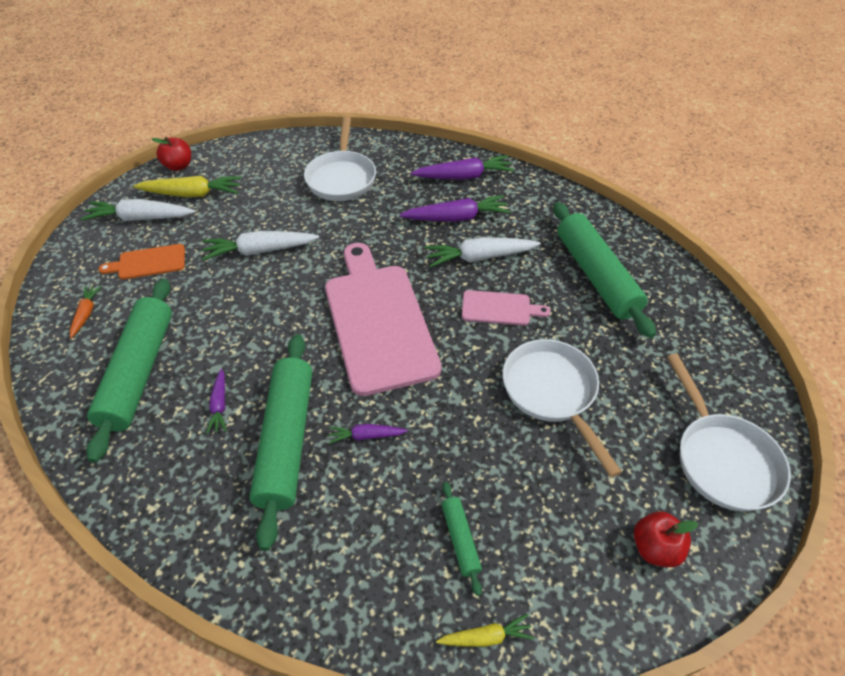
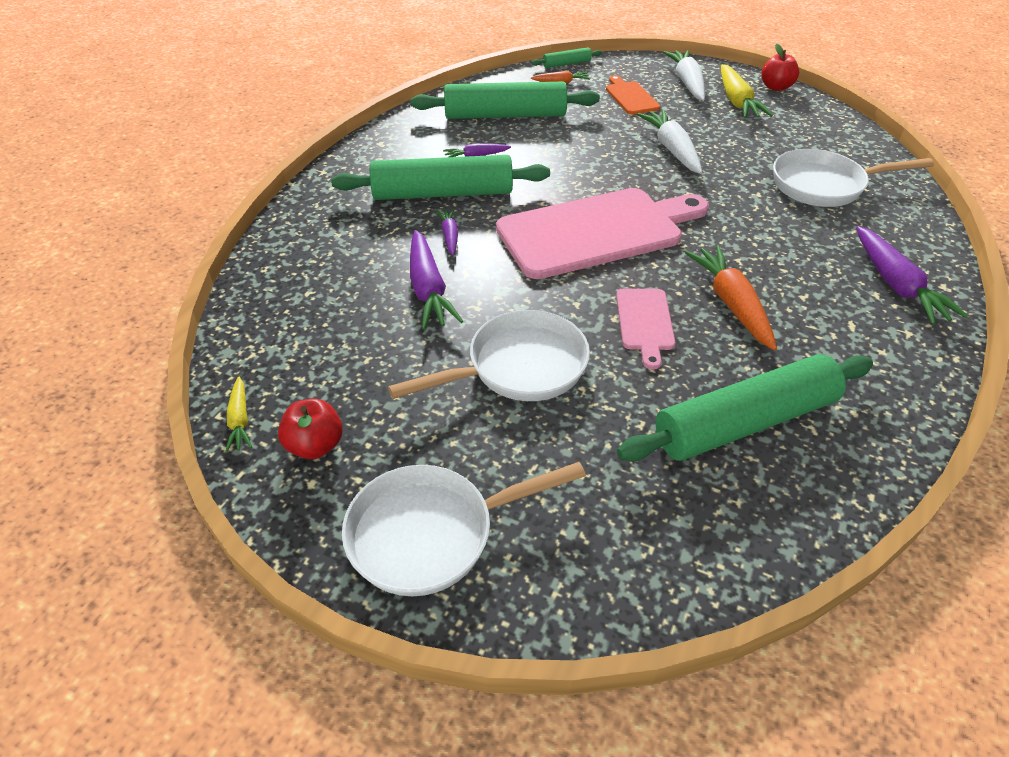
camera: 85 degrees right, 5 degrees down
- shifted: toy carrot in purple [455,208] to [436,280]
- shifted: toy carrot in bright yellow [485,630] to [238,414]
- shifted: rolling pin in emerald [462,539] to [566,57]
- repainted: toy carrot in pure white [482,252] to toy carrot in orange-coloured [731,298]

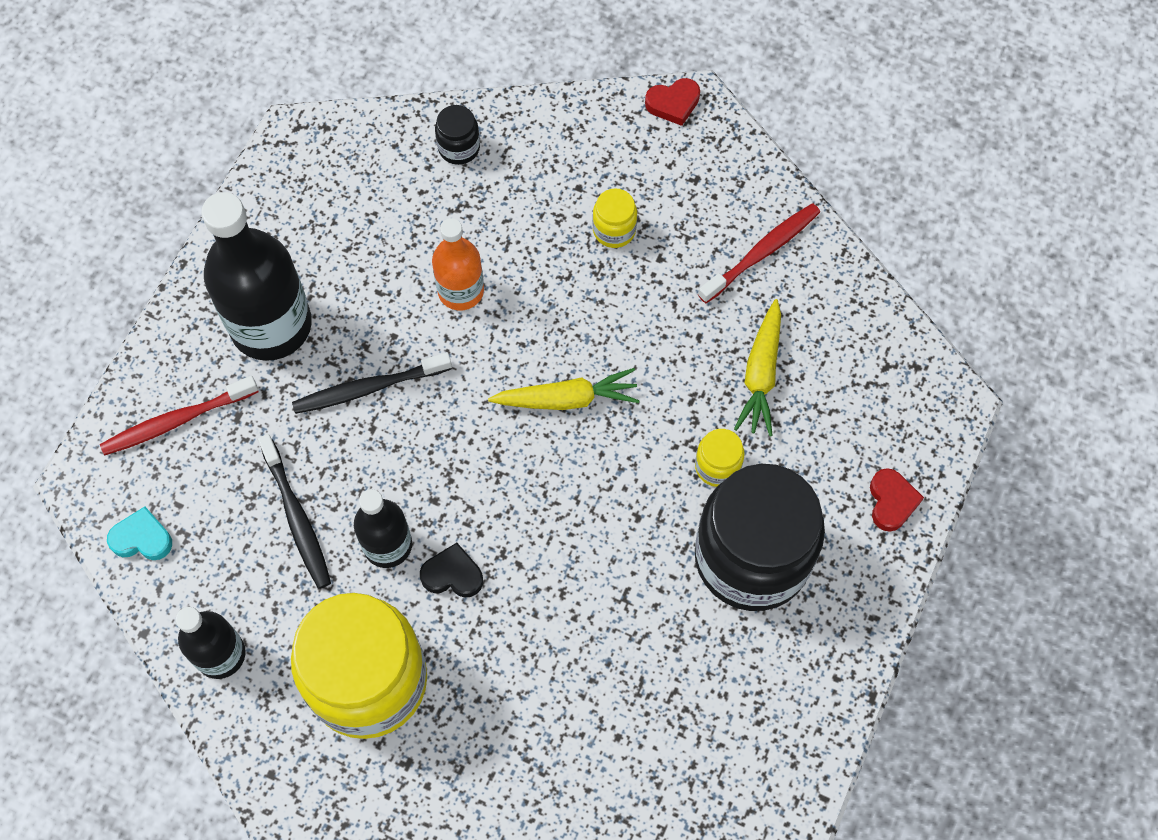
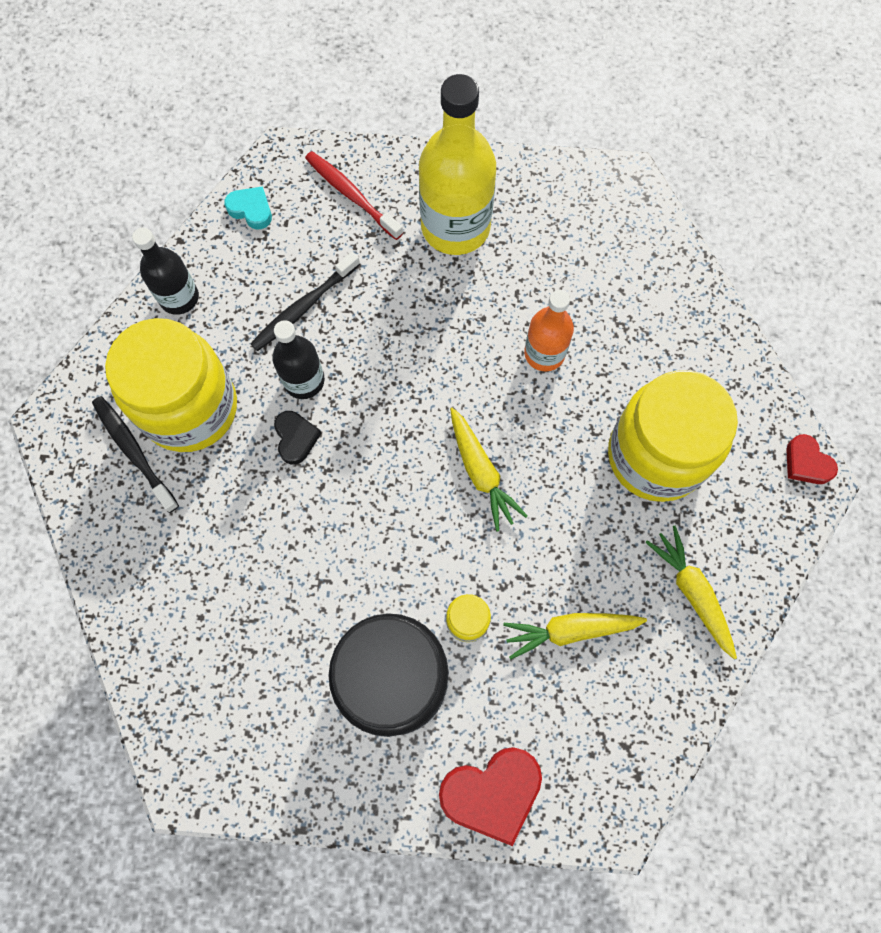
camera: 70 degrees right, 5 degrees up
- gone: jar in jet-black [457,135]
- shifted: dental brush in jet-black [372,383] to [135,454]
- swapped: dental brush in crimson [759,253] to toy carrot in bright yellow [691,593]
- repainted: bottle in jet-black [256,276] to bottle in bright yellow [457,164]
- rotated: love heart in aqua [139,533] = [248,207] 45 degrees counterclockwise
- scaled: jar in bright yellow [615,218] = [673,436] x2.47
- scaled: love heart in crimson [897,500] = [490,796] x1.73

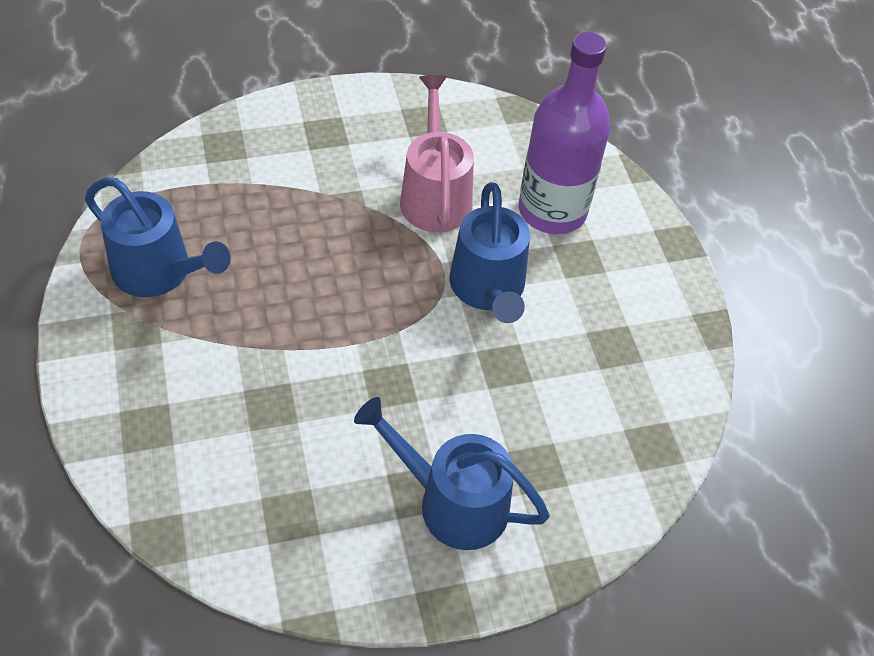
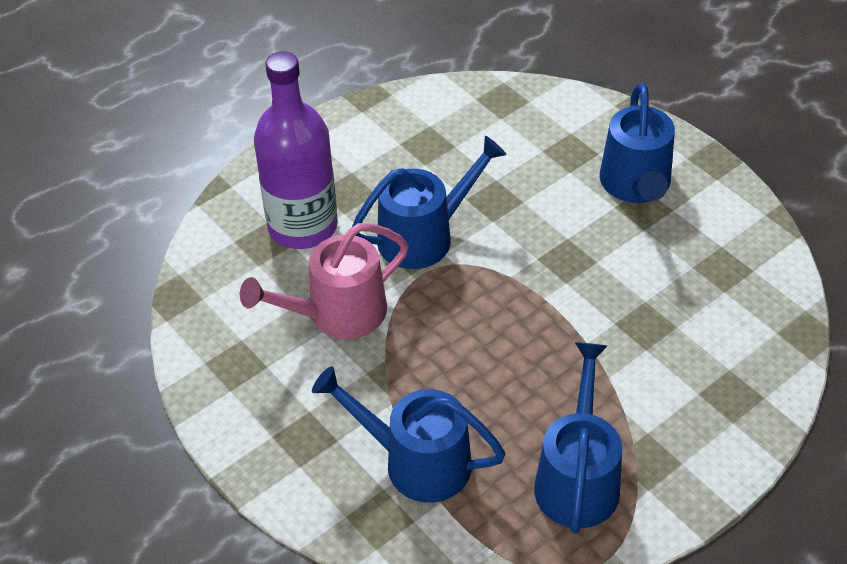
camera: 110 degrees left, 5 degrees down
- new: sprinkling can in blue [409,434]

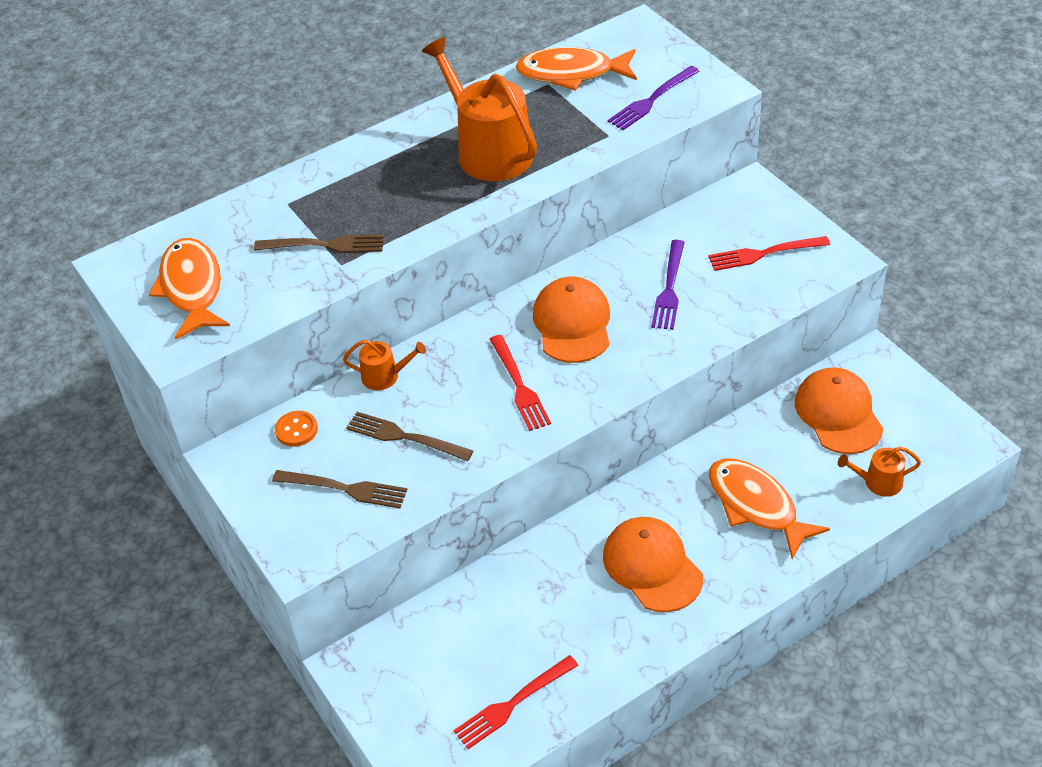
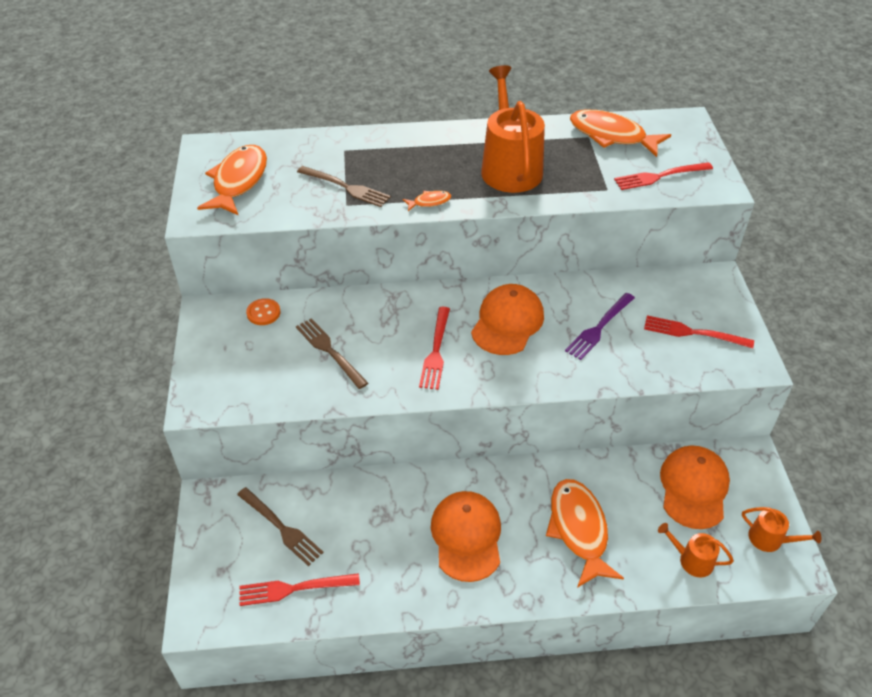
camera: 25 degrees right, 0 degrees up
- new: fish figure in orange-coloured [426,201]
- shifted: table fork in dark brown [339,489] to [280,526]
- shifted: sprinkling can in orange-coloured [384,365] to [782,529]
- repainted: table fork in purple [653,98] to table fork in crimson [663,176]

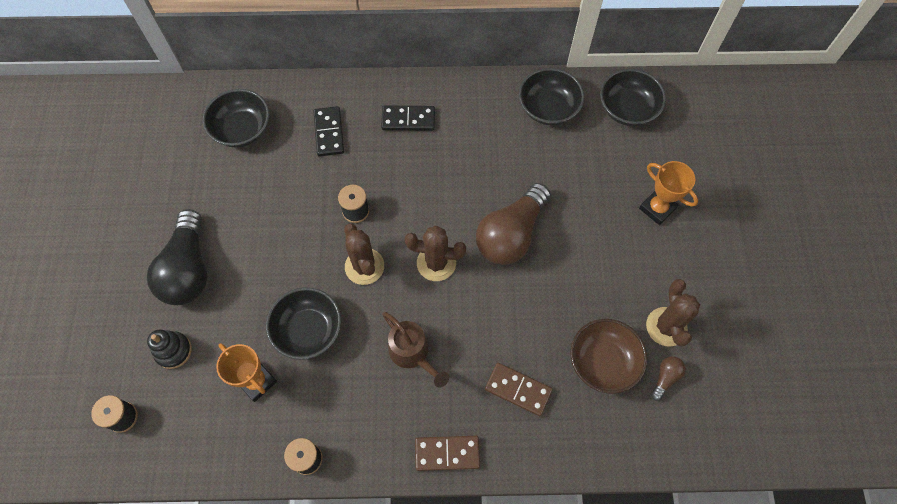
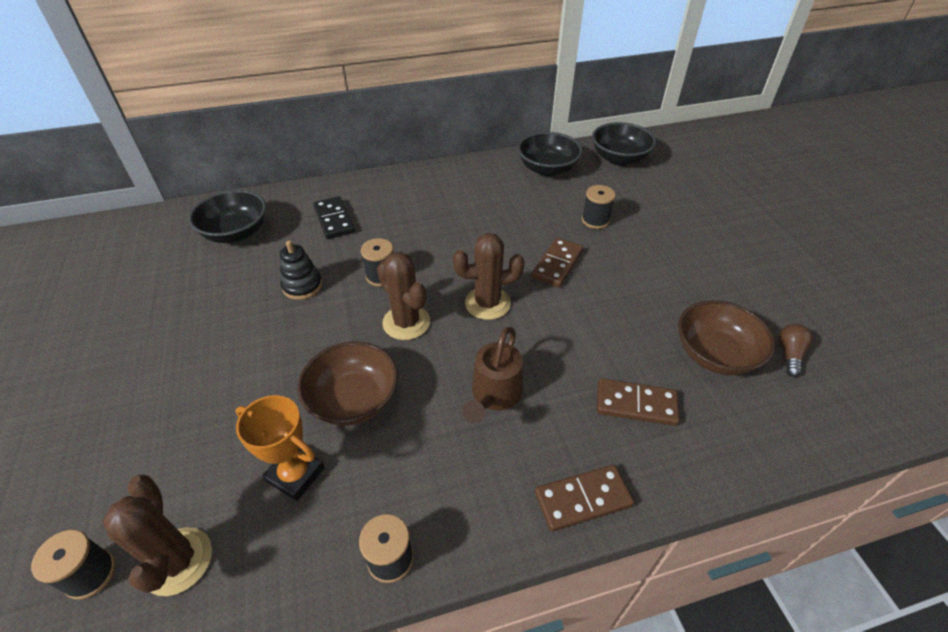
camera: 15 degrees left, 20 degrees down
- gone: bulb in jet-black [177,257]
- gone: domino in jet-black [408,118]
- gone: award cup in orange-coloured [668,193]
- new: bobbin in jet-black [599,207]
- shifted: stacking rings in jet-black [169,349] to [301,270]
- shifted: prickly plant in dark brown [673,313] to [157,535]
- swapped: bulb in dark brown [513,224] to domino in dark brown [557,262]
- repainted: bowl in jet-black [303,323] to bowl in dark brown [348,384]
- rotated: sprinkling can in dark brown [415,350] = [492,375] 75 degrees clockwise

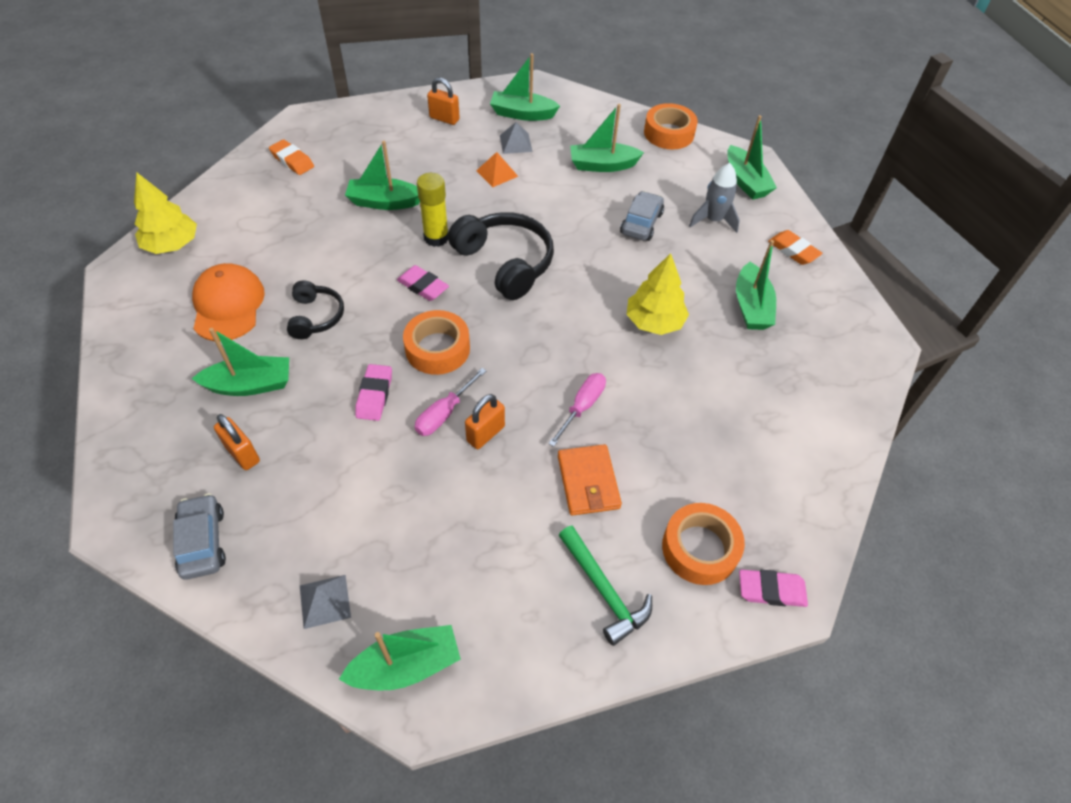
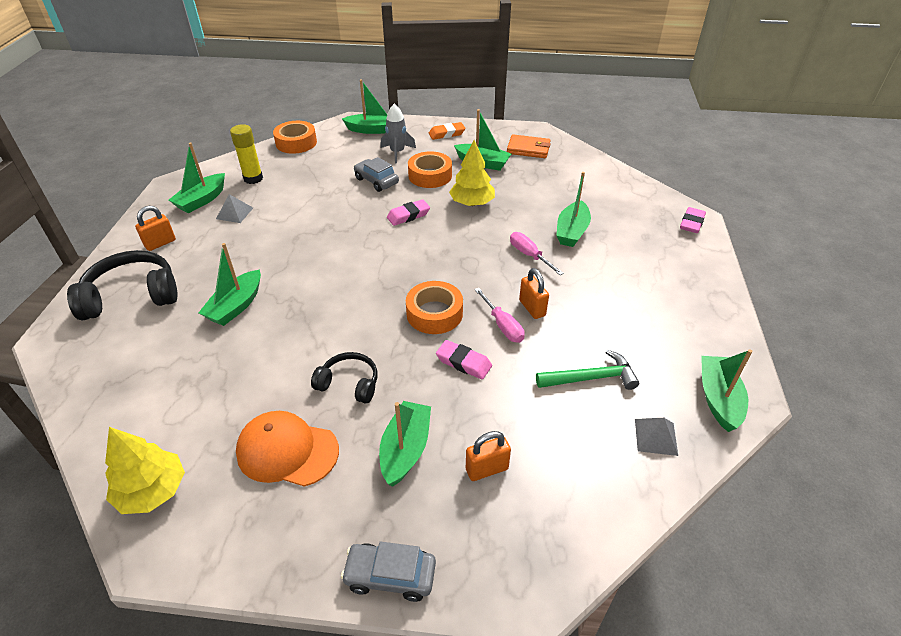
camera: 65 degrees left, 10 degrees down
- gone: pencil eraser in orange-coloured [291,157]
- gone: pyramid shape in orange-coloured [497,169]
- shifted: automobile in grey [199,536] to [388,572]
- shifted: pencil eraser in rosy [423,283] to [408,212]
- shifted: glue stick in bright yellow [433,210] to [246,154]
- shifted: over-ear headphones in jet-black [501,256] to [122,285]
- shifted: card wallet in orange-coloured [590,480] to [529,146]
- shifted: claw hammer in emerald [605,585] to [587,370]
- shifted: sailboat in emerald [607,138] to [573,209]
- shifted: sticky tape in orange-coloured [703,544] to [430,169]

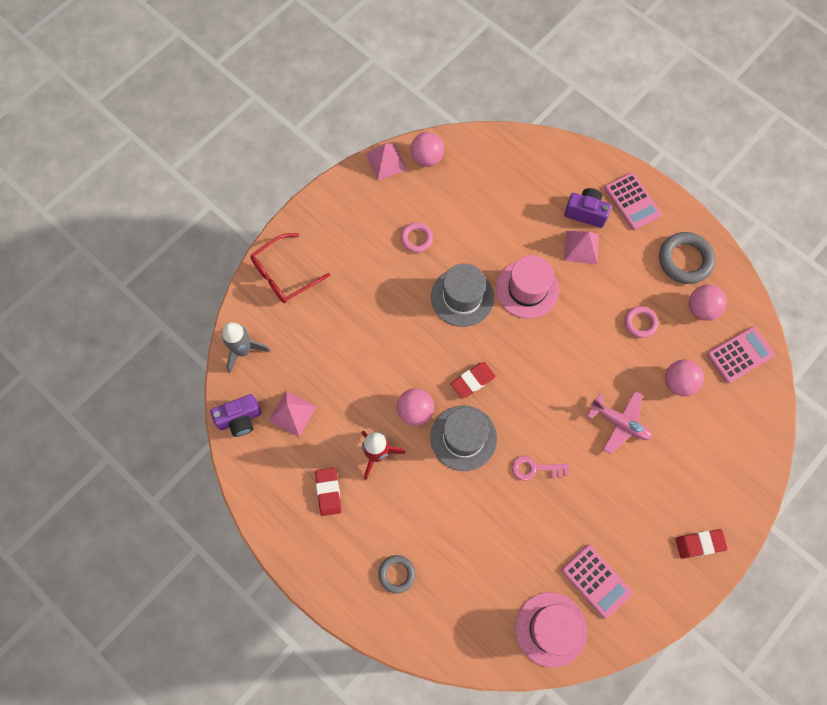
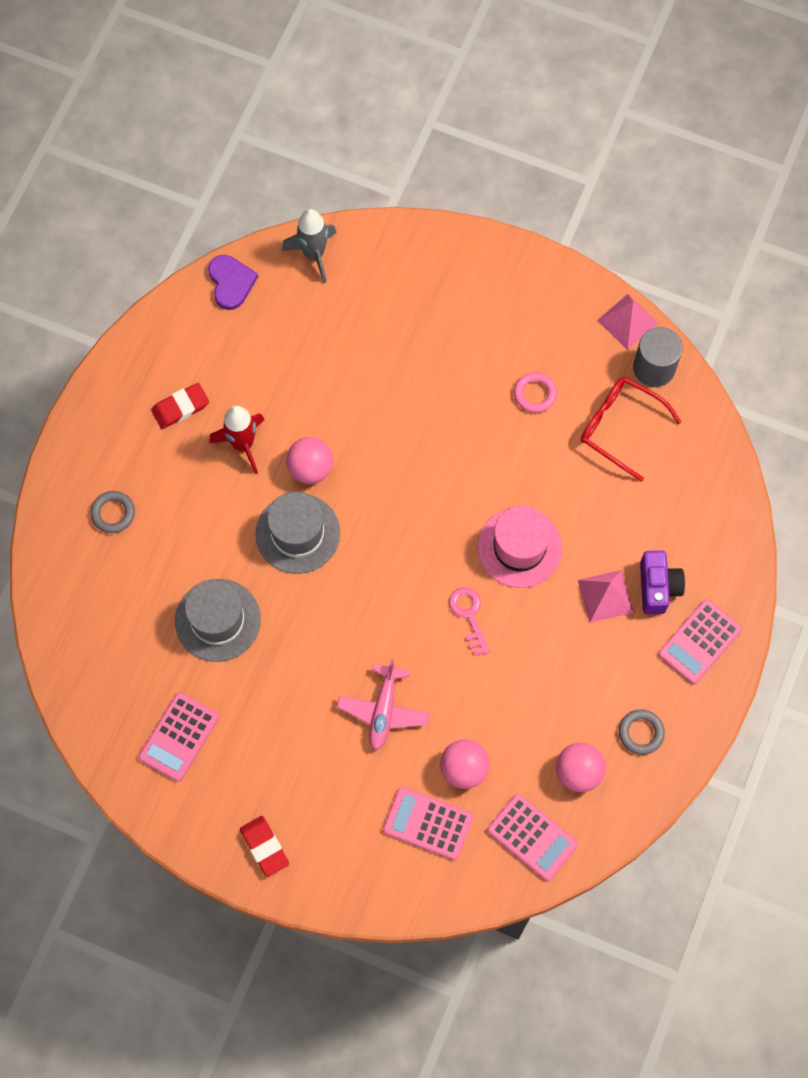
camera: 70 degrees right, 0 degrees up
- gone: pyramid shape in rosy [292,414]
- gone: pencil eraser in crimson [473,380]
- gone: tall hat in rosy [551,630]
- gone: hoop in rosy [641,322]
- new: pocket calculator in rosy [428,823]
- shifted: glasses in crimson [290,268] to [631,429]
- shifted: tall hat in grey [462,295] to [218,620]
- shifted: door key in rosy [540,468] to [469,621]
- swapped: compact camera in purple [235,415] to love heart in purple [233,282]
- swapped: ball in rosy [427,149] to cylinder shape in grey [658,357]
- scaled: hoop in grey [687,258] = [642,732] x0.59

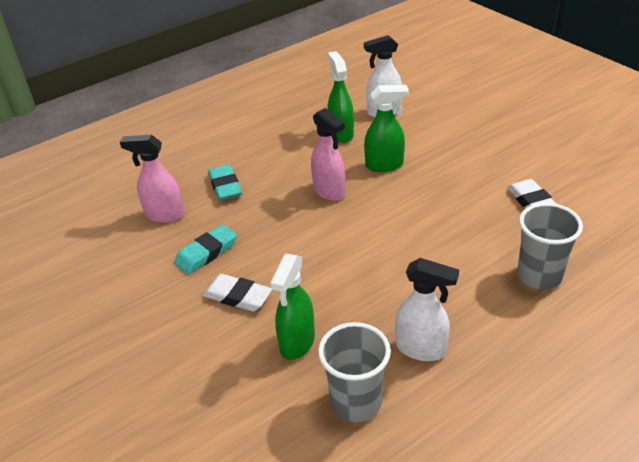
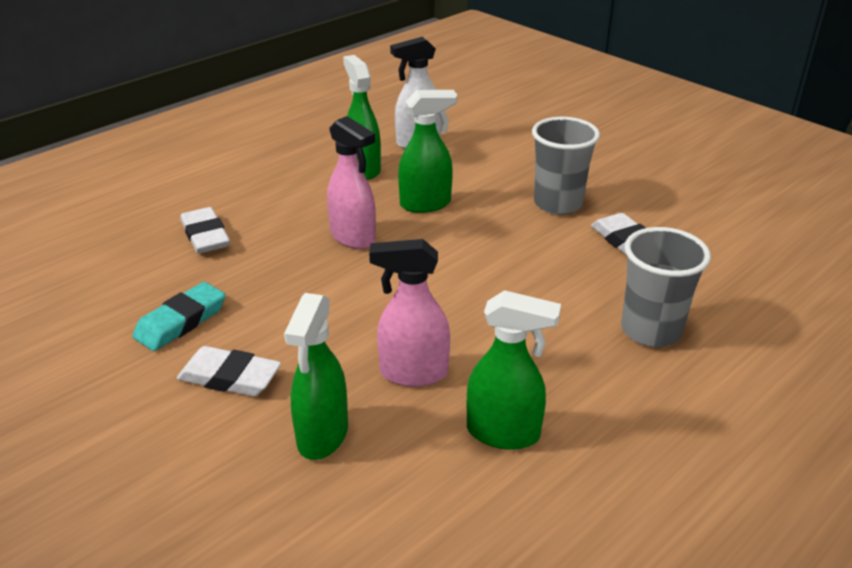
camera: 10 degrees left, 5 degrees down
- shifted: spray cleaner in rosy [152,179] to [409,313]
- shifted: cup in grey [354,372] to [566,166]
- repainted: pencil eraser in aqua [225,182] to pencil eraser in pure white [205,230]
- repainted: spray cleaner in pure white [427,309] to spray cleaner in emerald [514,370]

